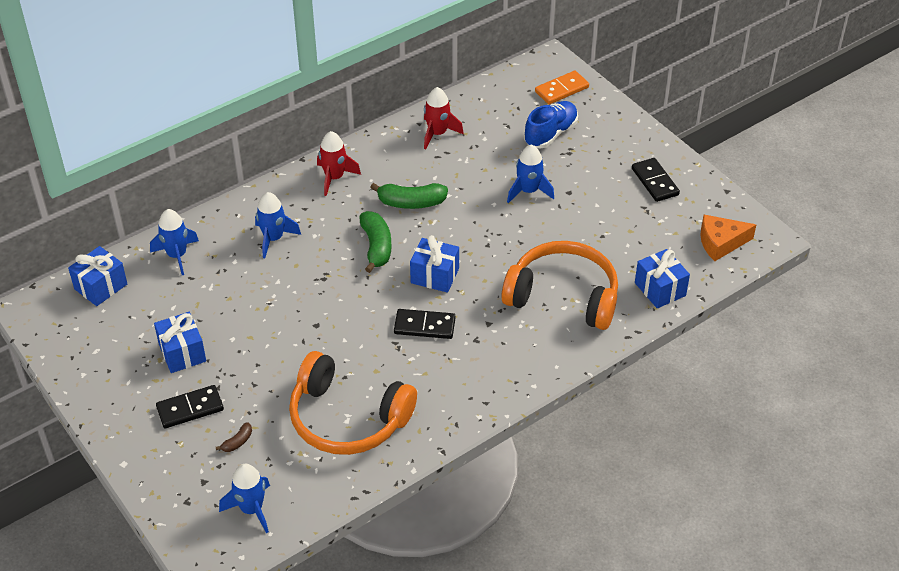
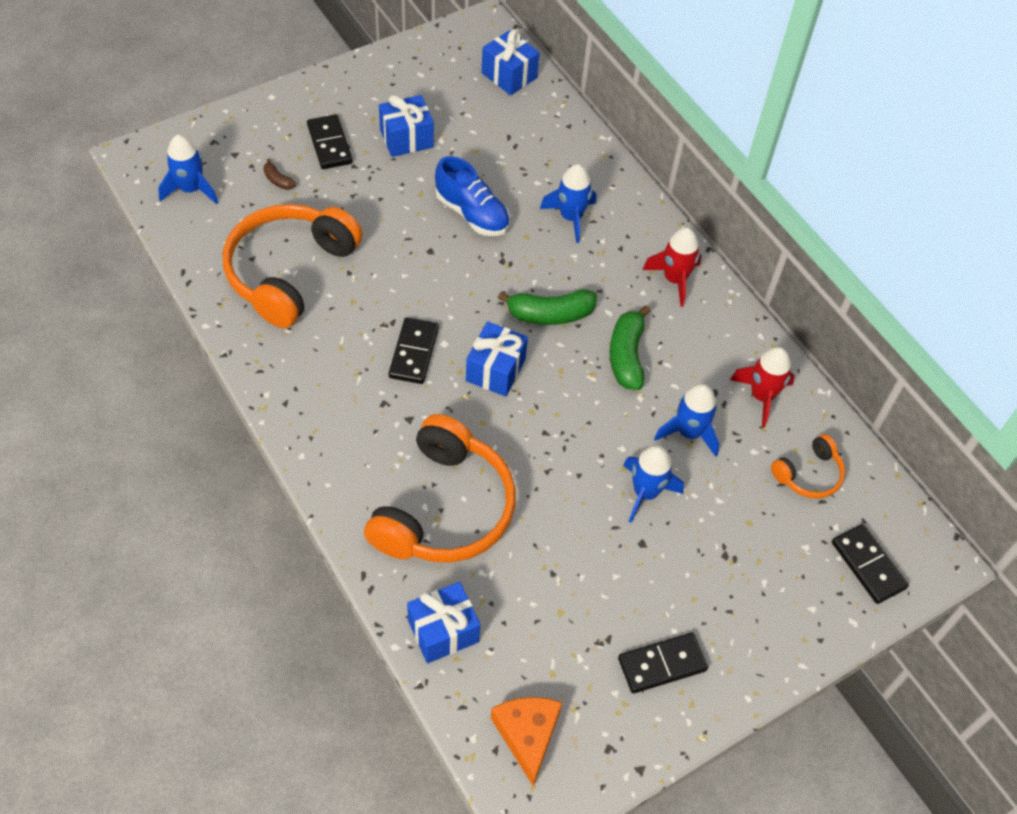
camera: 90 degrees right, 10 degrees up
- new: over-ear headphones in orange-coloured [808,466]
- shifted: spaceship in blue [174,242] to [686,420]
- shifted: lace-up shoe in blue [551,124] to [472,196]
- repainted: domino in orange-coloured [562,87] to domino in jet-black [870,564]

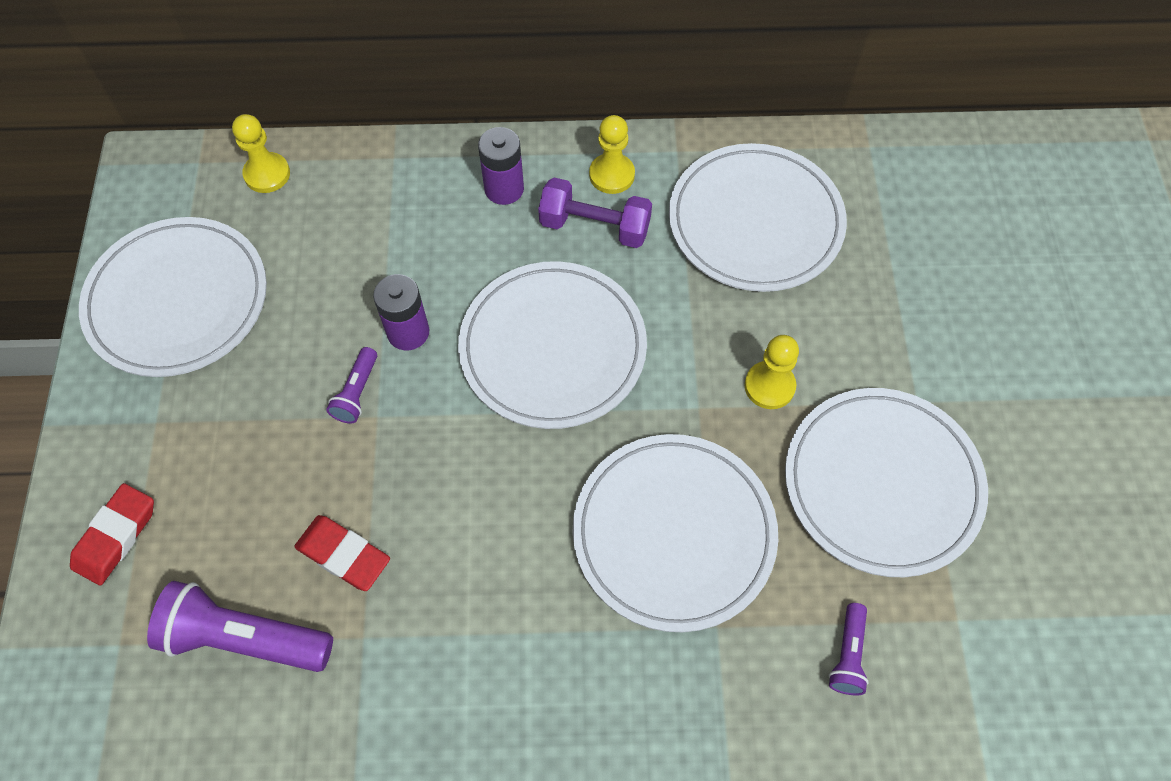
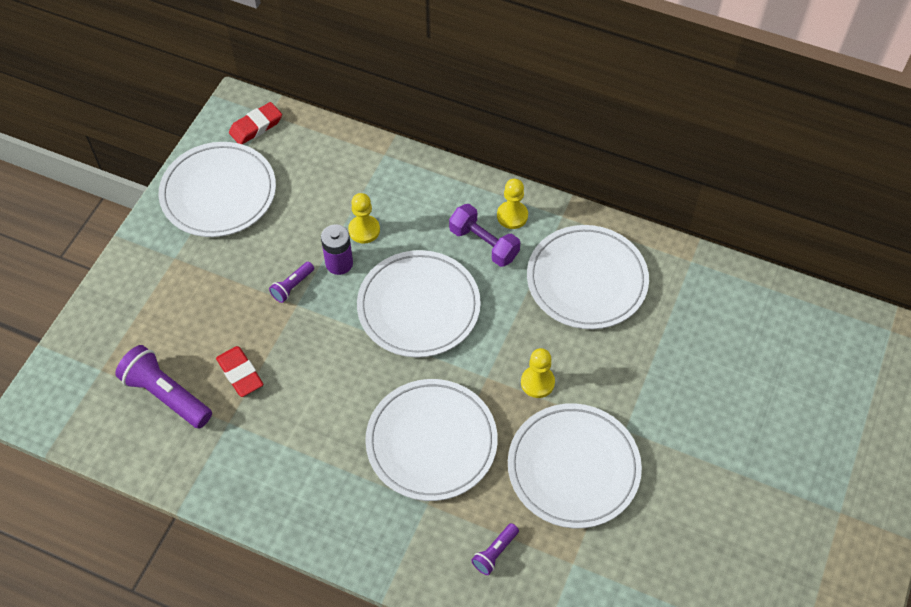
camera: 25 degrees right, 5 degrees down
- gone: battery in purple [501,166]
- shifted: pencil eraser in crimson [112,534] to [255,123]
- shifted: pawn in bright yellow [261,153] to [364,218]

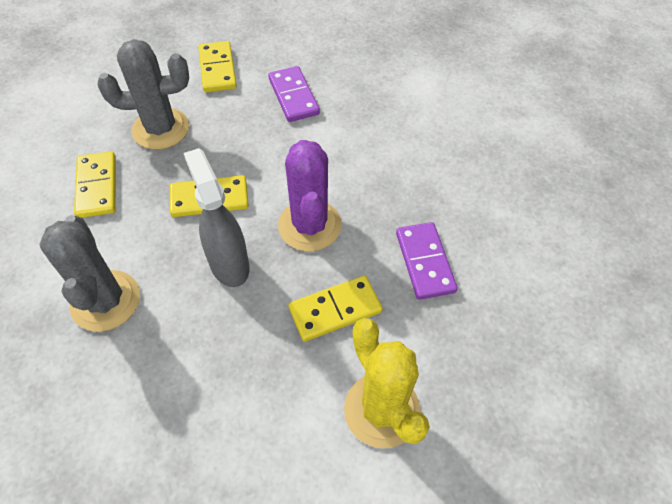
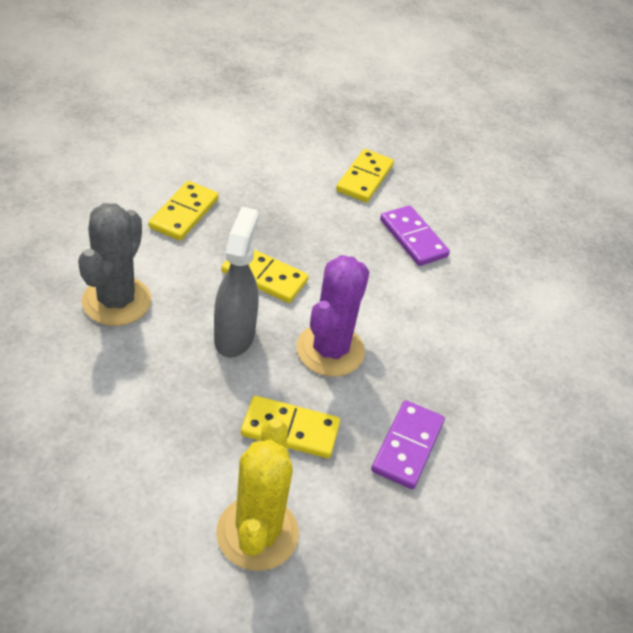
camera: 30 degrees right, 10 degrees down
- gone: prickly plant in grey [143,94]
- rotated: domino in purple [294,94] = [415,235] 45 degrees counterclockwise

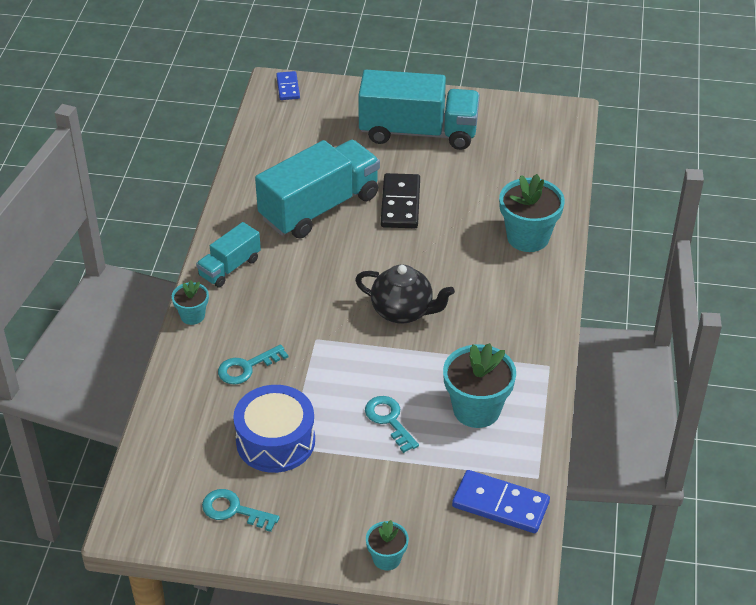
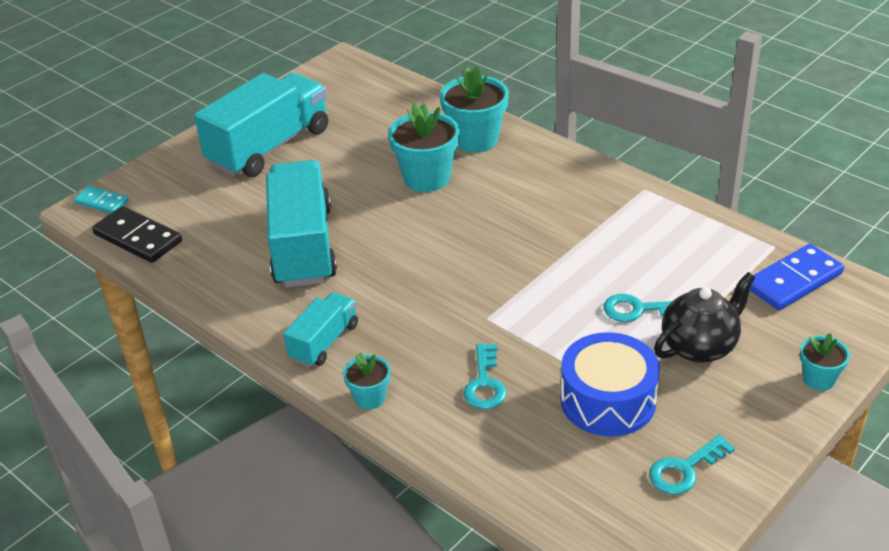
camera: 55 degrees left, 5 degrees down
- shifted: china teapot in jet-black [405,294] to [705,317]
- shifted: domino in jet-black [400,200] to [137,234]
- shifted: plant pot in aqua [479,385] to [424,147]
- repainted: domino in blue [288,85] to domino in aqua [101,199]
- rotated: lorry in aqua [228,255] = [320,329] 135 degrees counterclockwise

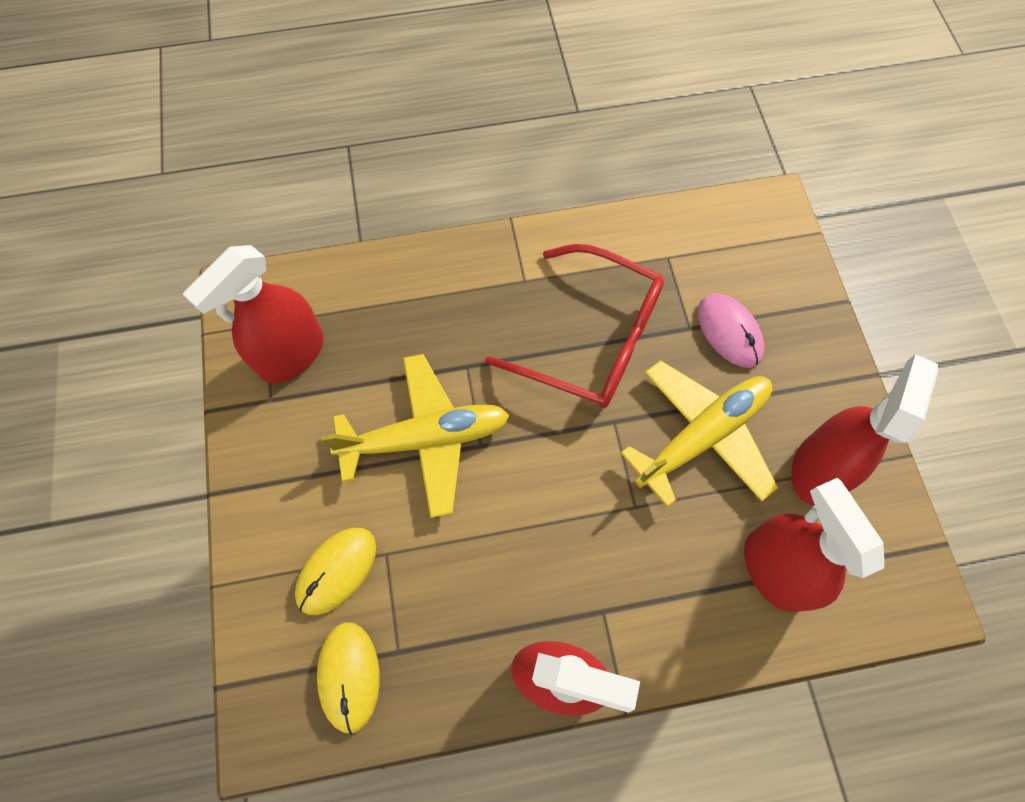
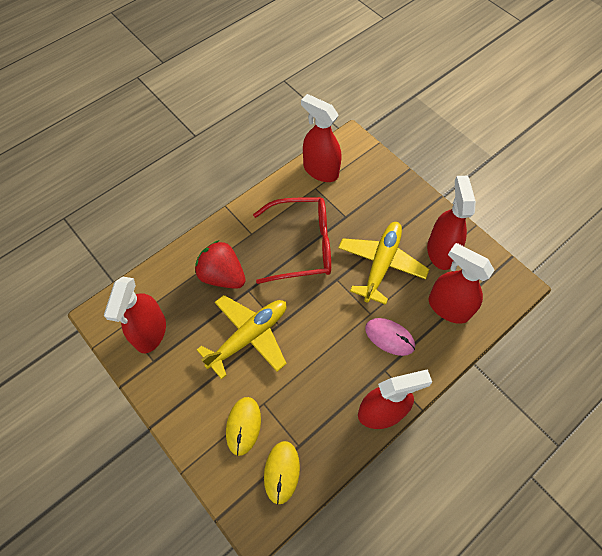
camera: 30 degrees left, 5 degrees down
- new: berry in crimson [220,264]
- new: spray cleaner in crimson [321,138]
- shifted: PC mouse in rosy [731,330] to [390,337]
- rotated: PC mouse in bright yellow [348,678] = [282,473] 45 degrees clockwise

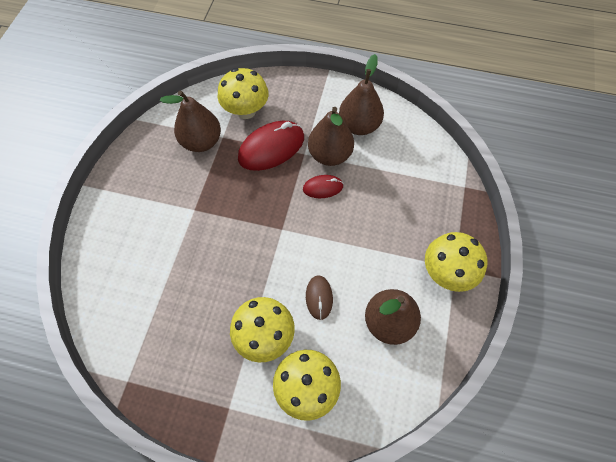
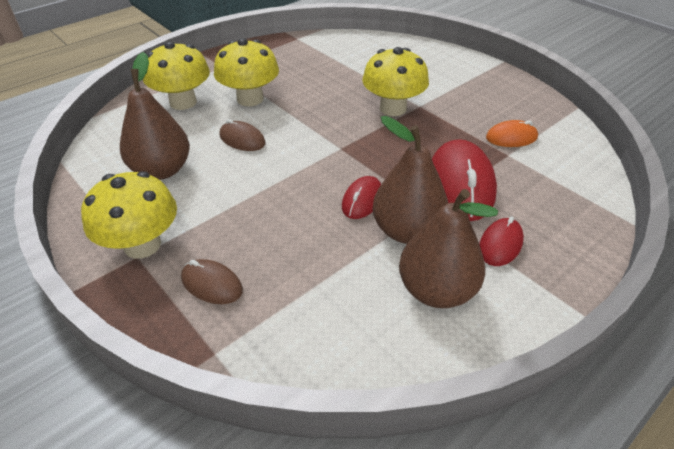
camera: 125 degrees right, 20 degrees down
- new: PC mouse in dark brown [212,281]
- new: PC mouse in crimson [501,241]
- shifted: mushroom in bright yellow [243,93] to [395,81]
- swapped: toy pear in dark brown [190,121] to PC mouse in orange-coloured [512,133]

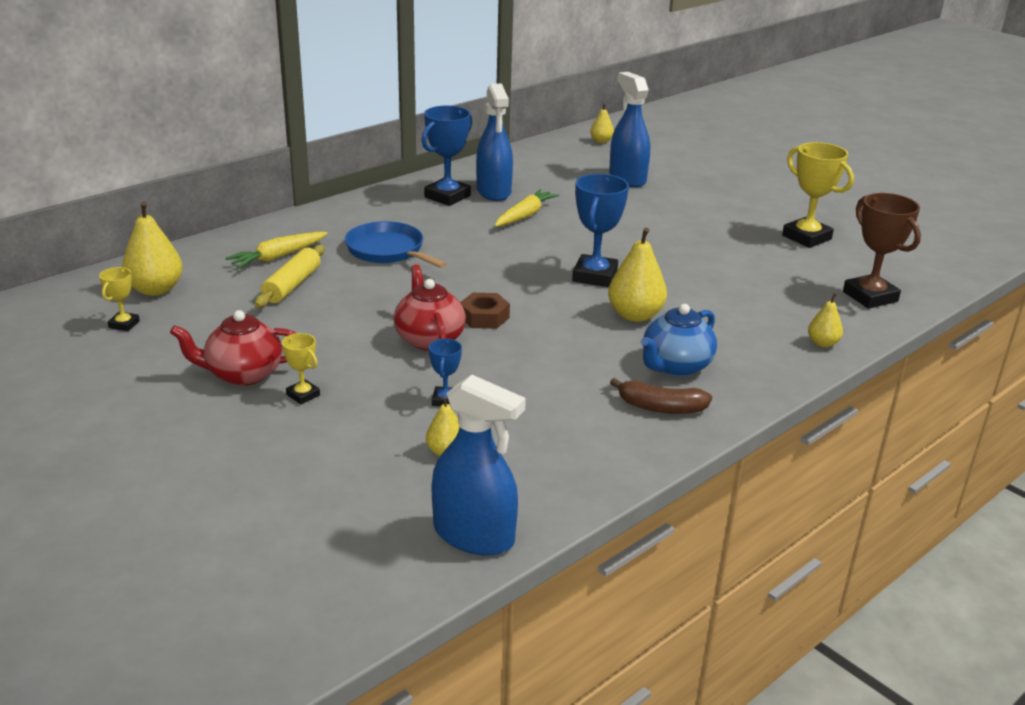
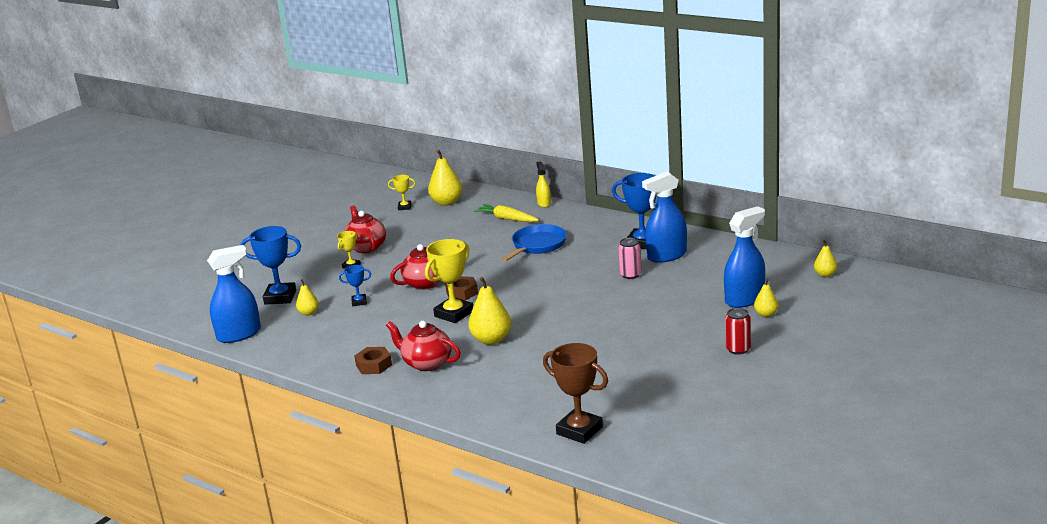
camera: 80 degrees right, 5 degrees down
- gone: rolling pin in bright yellow [290,276]
- new: spray cleaner in bright yellow [543,184]
- new: tin in crimson [738,331]
- shifted: award cup in blue [600,230] to [270,265]
- shifted: award cup in bright yellow [818,195] to [449,281]
- shifted: toy pear in bright yellow [825,320] to [766,298]
- swapped: toy carrot in bright yellow [527,208] to tin in rosy [630,258]
- swapped: toy banana in dark brown [661,396] to hex nut in dark brown [373,360]
- repainted: china teapot in blue [679,340] to china teapot in crimson [423,346]
- rotated: spray cleaner in blue [478,465] = [234,294] 135 degrees counterclockwise
- rotated: award cup in dark brown [882,251] = [575,393] 75 degrees clockwise

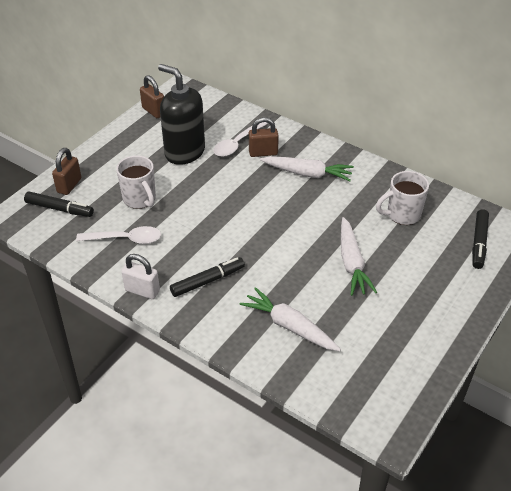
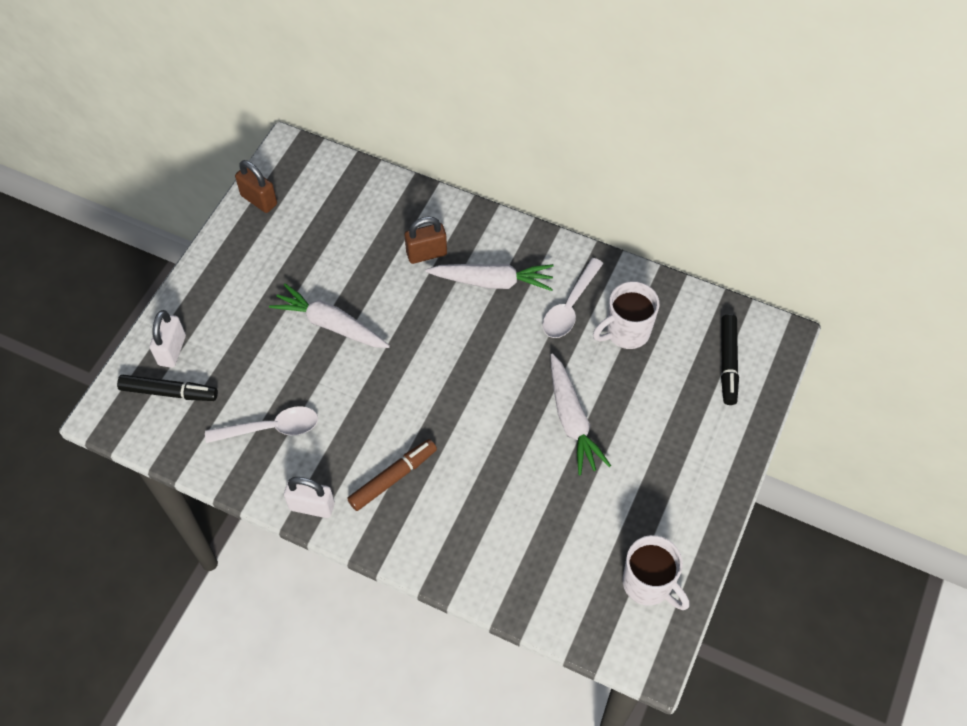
camera: 10 degrees left, 15 degrees up
- gone: pump bottle in jet-black [181,114]
- shifted: coffee mug in pure white [136,182] to [656,572]
- shifted: spoon in pure white [240,139] to [573,298]
- shifted: toy carrot in pure white [290,319] to [329,315]
- repainted: lock in dark brown [66,171] to lock in pure white [167,339]
- repainted: marker pen in jet-black [207,277] to marker pen in dark brown [392,475]

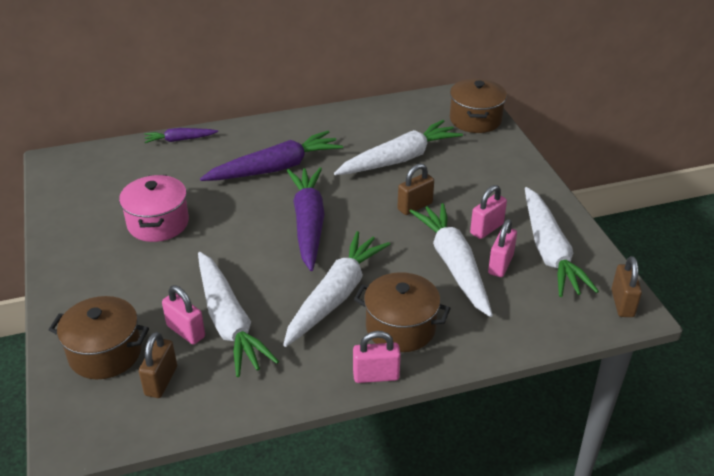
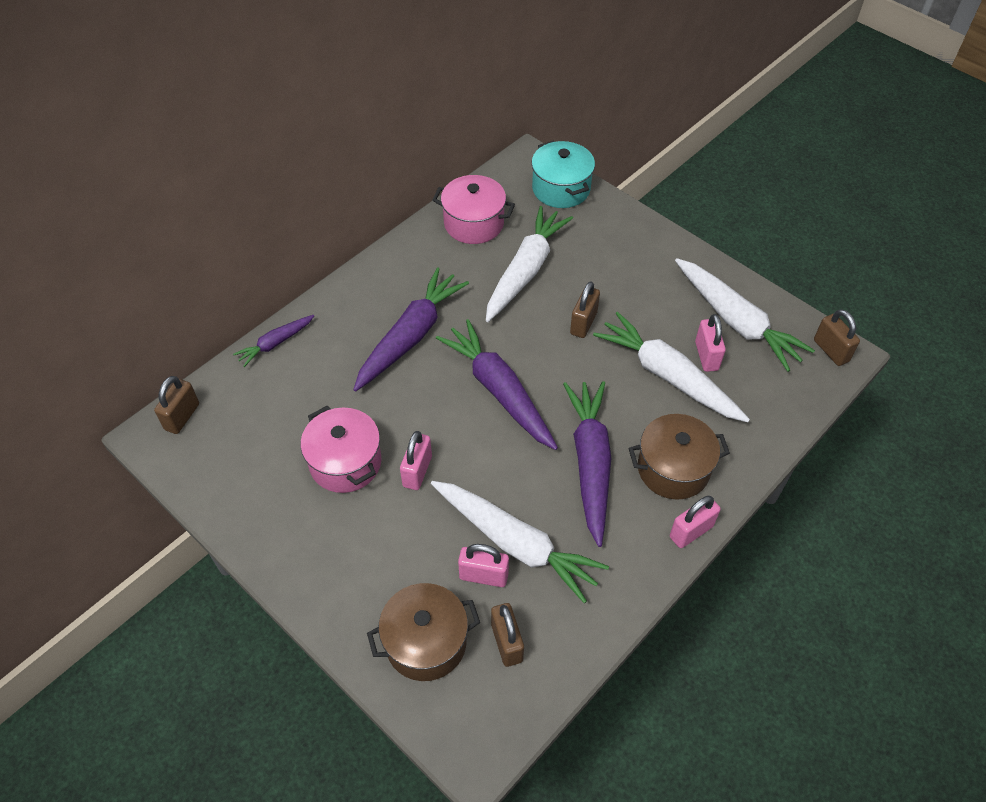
camera: 30 degrees left, 15 degrees up
- new: lock in dark brown [176,405]
- new: stockpot in rosy [473,209]
- shifted: lock in rosy [488,212] to [416,460]
- repainted: toy carrot in pure white [336,289] to toy carrot in purple [587,464]
- repainted: stockpot in dark brown [478,106] to stockpot in aqua [563,174]

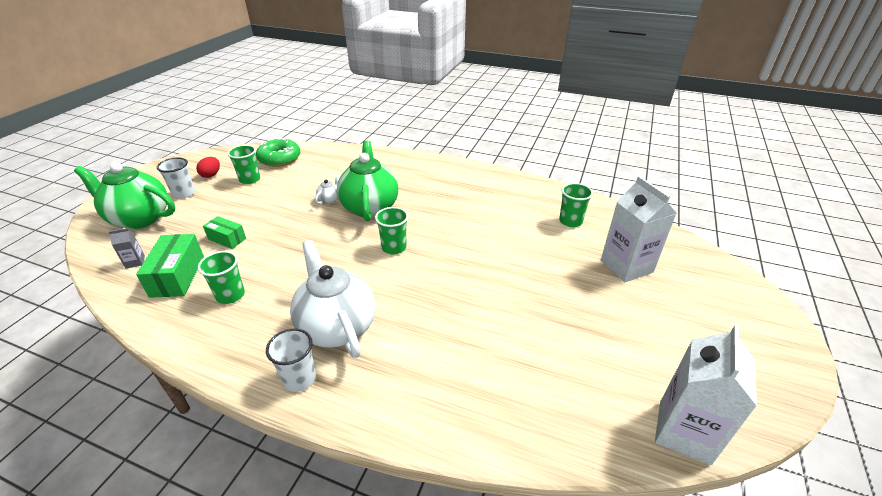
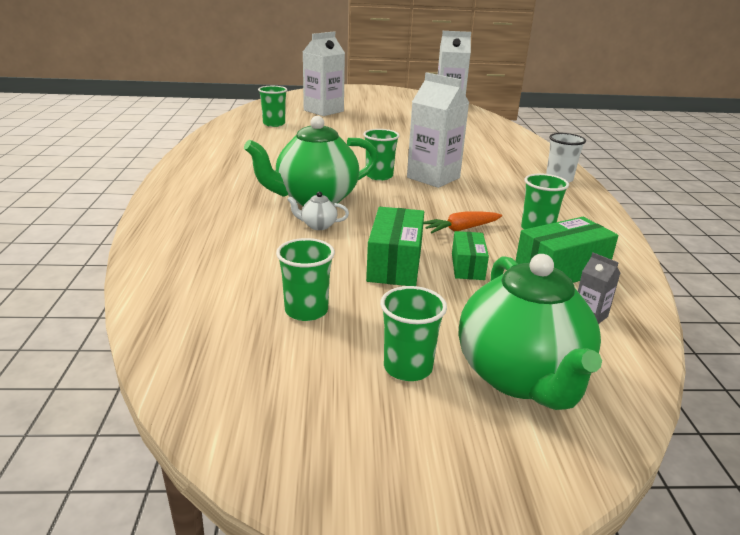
camera: 115 degrees left, 10 degrees down
- gone: egg shape in crimson [208,167]
- gone: doughnut in emerald [278,152]
- gone: china teapot in pure white [332,299]
- new: box in emerald [395,246]
- new: milk carton in pure white [438,130]
- new: toy carrot in orange-coloured [462,222]
- repainted: cup in pure white [176,178] to cup in emerald [413,333]

